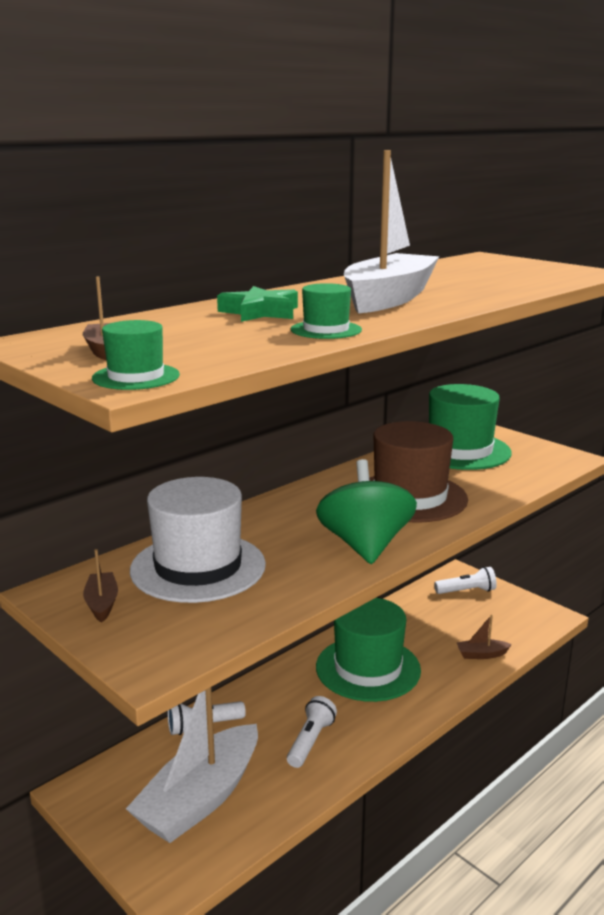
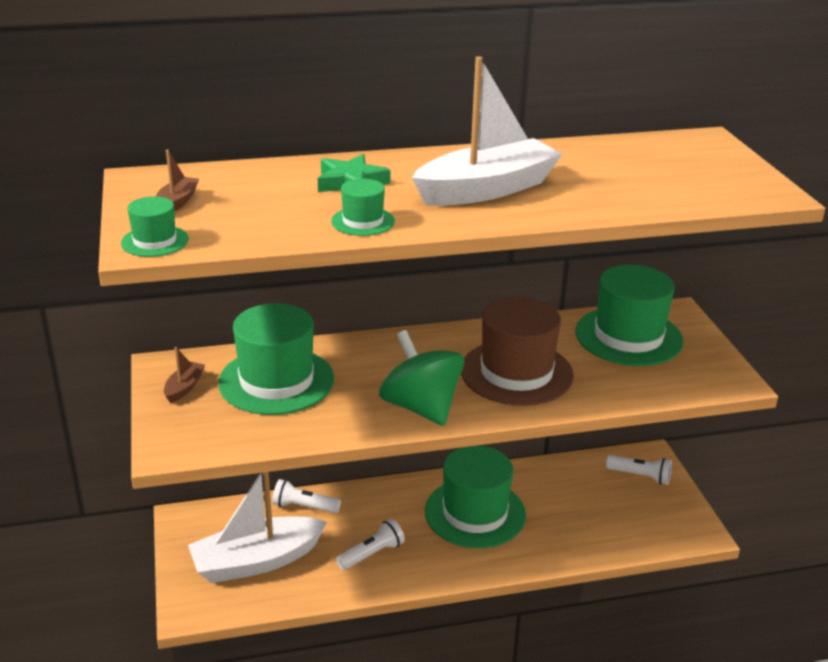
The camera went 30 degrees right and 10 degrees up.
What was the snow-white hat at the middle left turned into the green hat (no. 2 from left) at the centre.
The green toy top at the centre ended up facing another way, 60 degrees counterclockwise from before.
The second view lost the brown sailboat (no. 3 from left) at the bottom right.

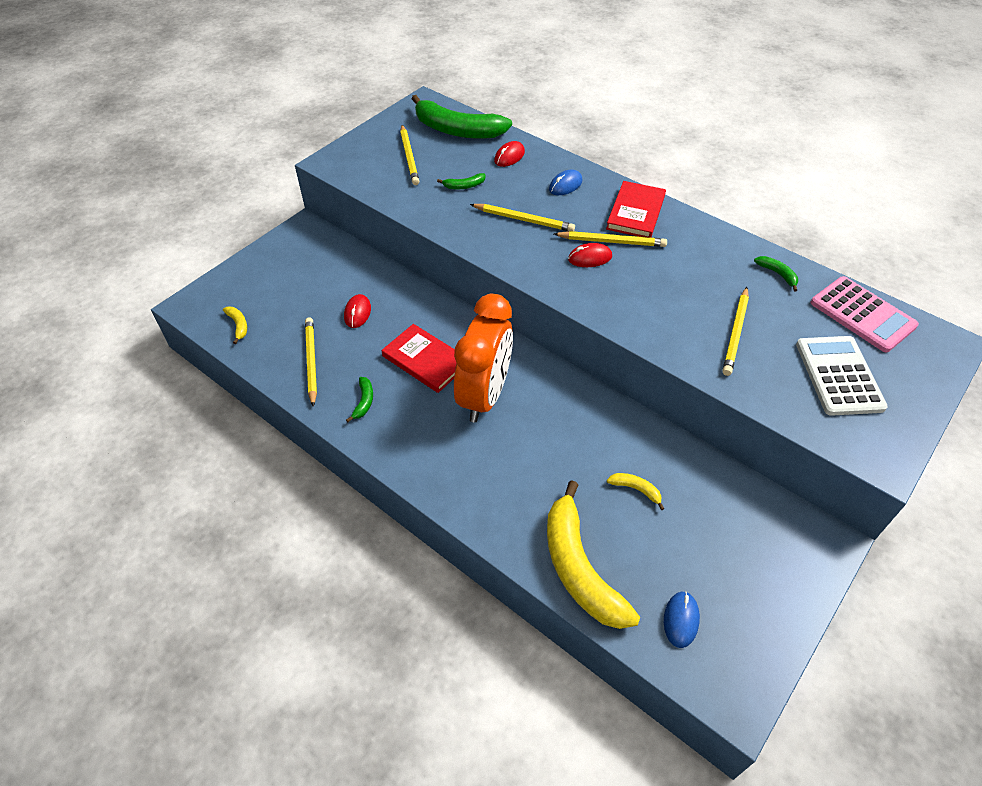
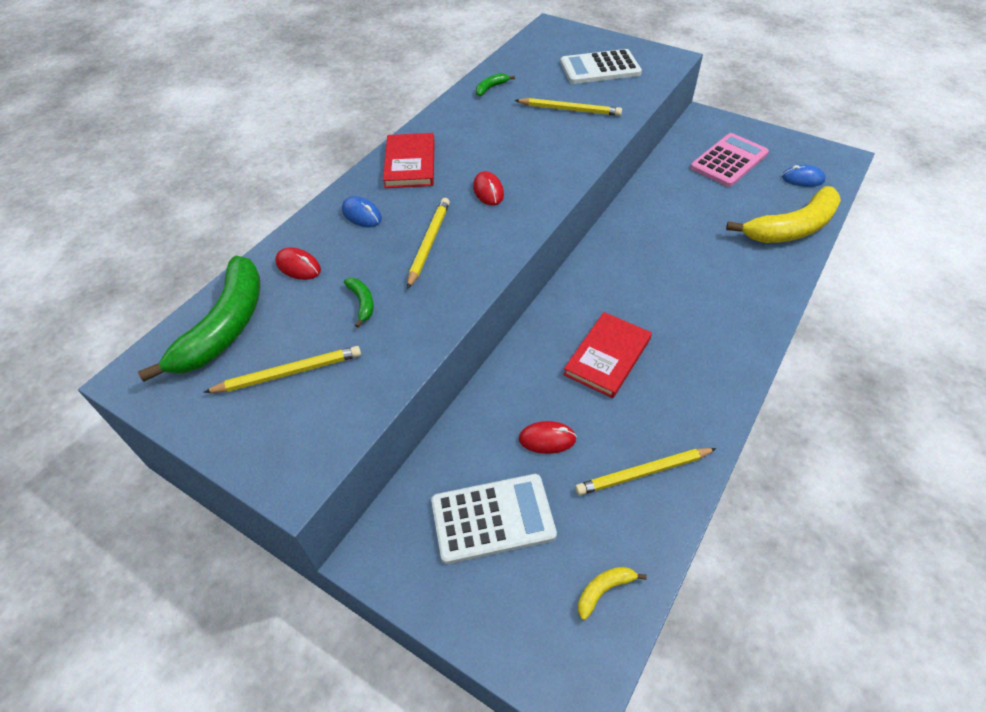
The camera went 95 degrees left and 0 degrees up.
The red hardback (no. 2 from left in the first image) at the top centre ended up facing another way, 75 degrees clockwise from before.
The second view gained the snow-white calculator (no. 1 from left) at the bottom centre.
The pink calculator ended up elsewhere, having gone from the middle right to the top right.
The second view lost the green banana (no. 1 from left) at the centre.
The second view lost the bright orange alarm clock at the centre.
The second view lost the golden lead pencil (no. 4 from left) at the top centre.
The second view lost the golden banana (no. 3 from left) at the centre.

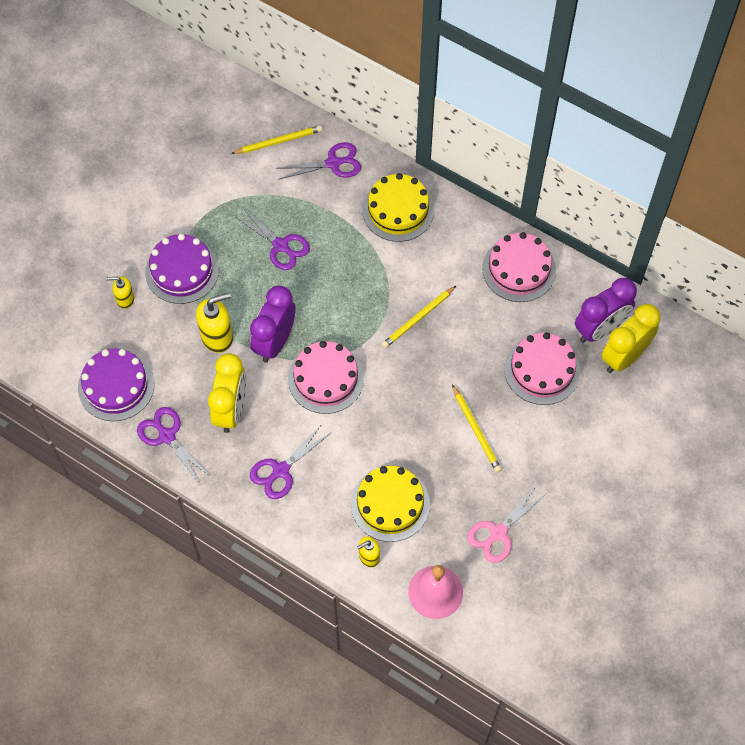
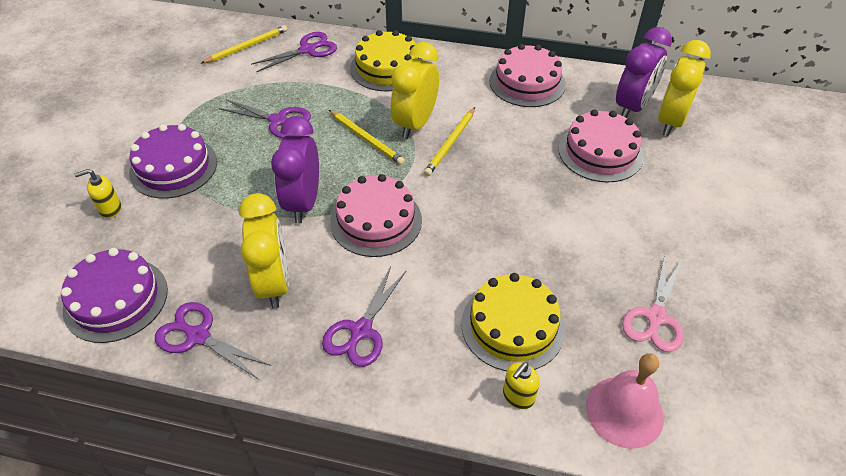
The camera went 20 degrees left and 15 degrees down.
The golden lead pencil (no. 3 from left in the first image) ended up elsewhere, having gone from the centre to the top centre.
The second view gained the golden alarm clock (no. 2 from left) at the top centre.
The second view lost the golden soap pump (no. 2 from left) at the middle left.

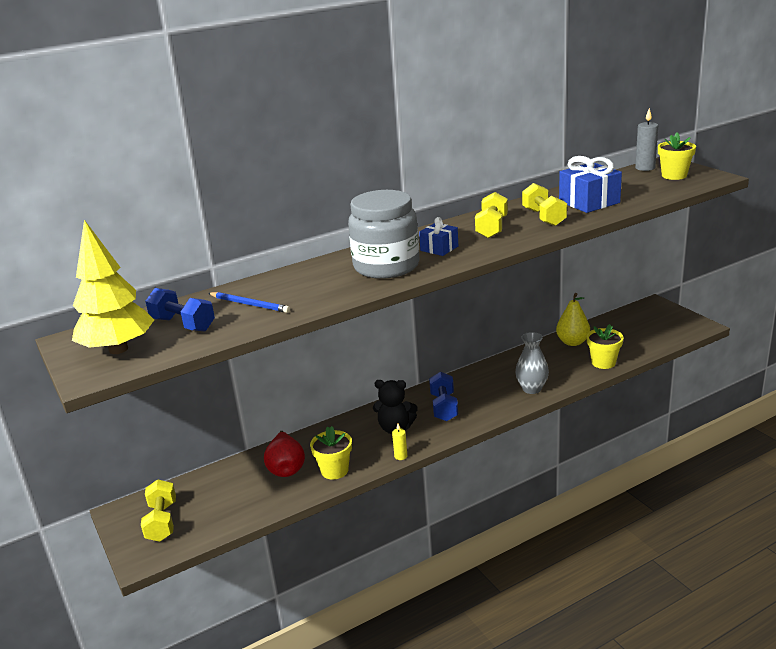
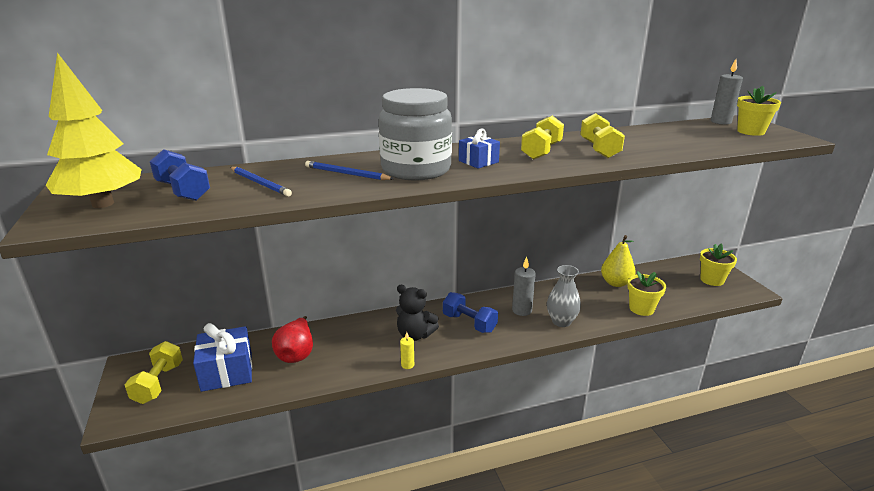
The camera went 10 degrees right and 0 degrees up.
The cobalt gift (no. 2 from left in the first image) ended up elsewhere, having gone from the top right to the bottom left.
The second view gained the cobalt lead pencil (no. 2 from left) at the centre.
The cobalt free weight (no. 2 from left) at the centre ended up facing another way, 60 degrees counterclockwise from before.
The second view gained the grey pillar candle (no. 1 from left) at the centre.
The golden flower pot (no. 1 from left in the first image) ended up elsewhere, having gone from the bottom centre to the middle right.

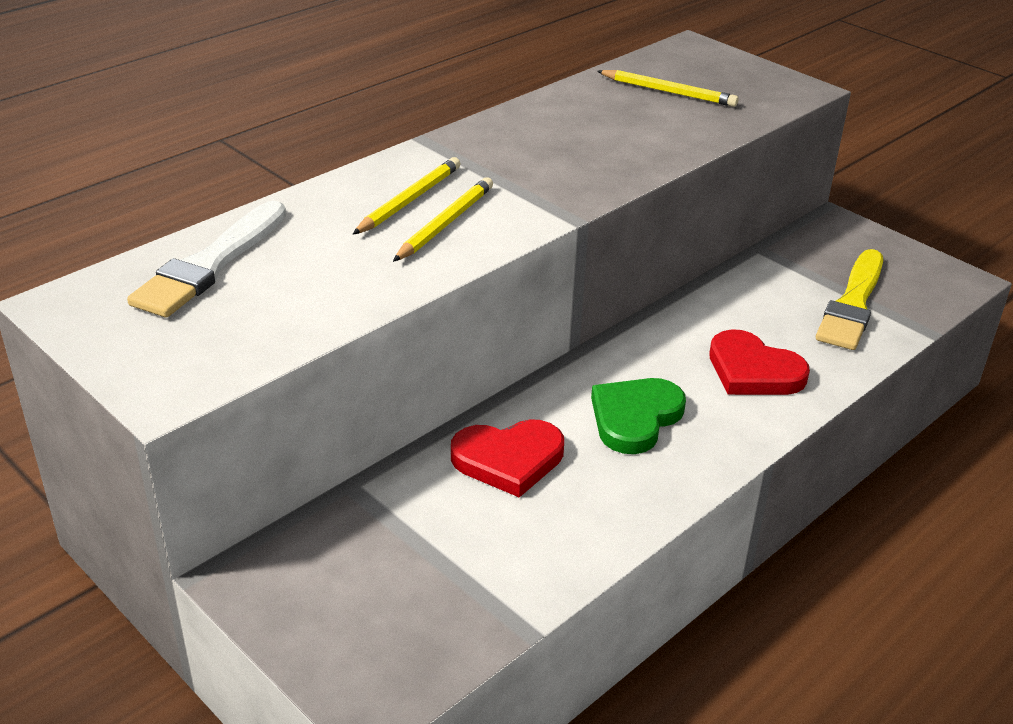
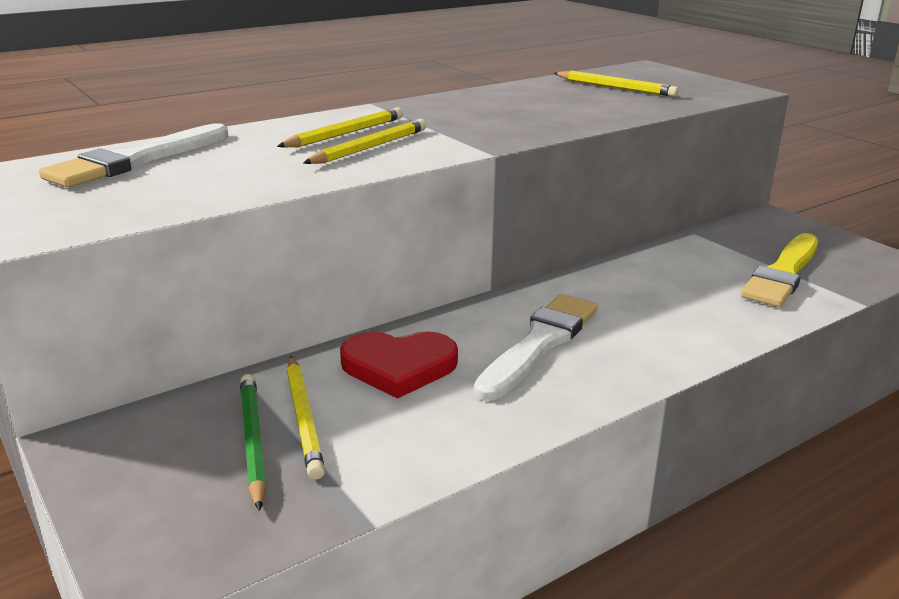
The camera went 10 degrees right and 10 degrees down.
The second view gained the green lead pencil at the bottom left.
The second view gained the golden lead pencil (no. 1 from left) at the bottom centre.
Where the green heart shape stood at the centre, the snow-white brush (no. 2 from left) came to stand at the centre.
The second view lost the red heart shape (no. 2 from left) at the middle right.

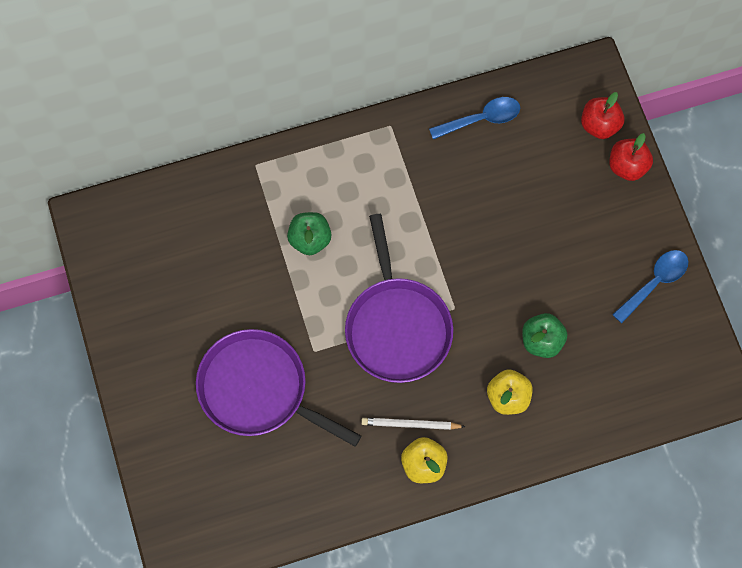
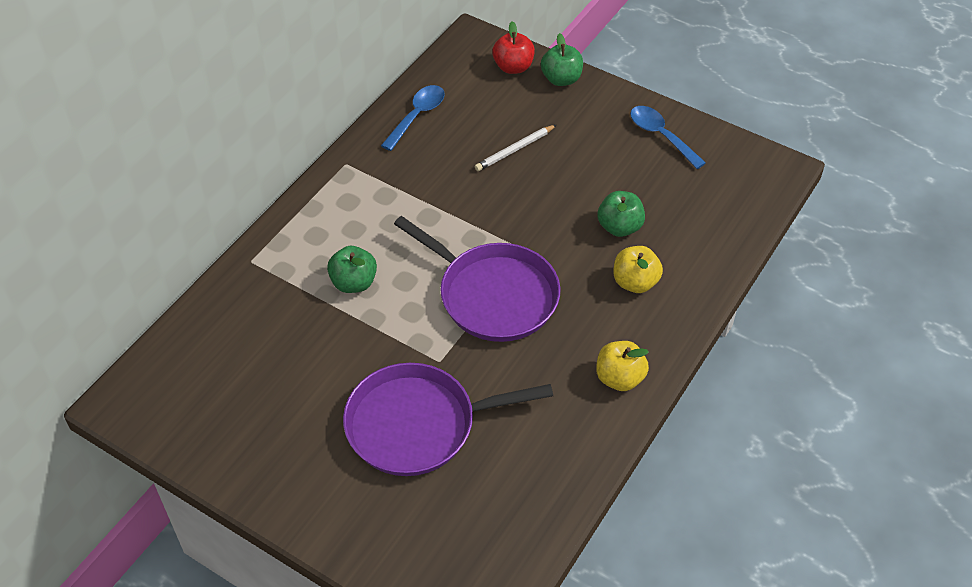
The camera went 40 degrees left and 20 degrees down.
The snow-white lead pencil ended up elsewhere, having gone from the bottom centre to the top centre.
What was the red apple fruit (no. 2 from left) at the top right turned into the green apple fruit (no. 2 from left) at the top centre.
The cobalt tablespoon (no. 2 from left) at the middle right ended up facing another way, 45 degrees counterclockwise from before.

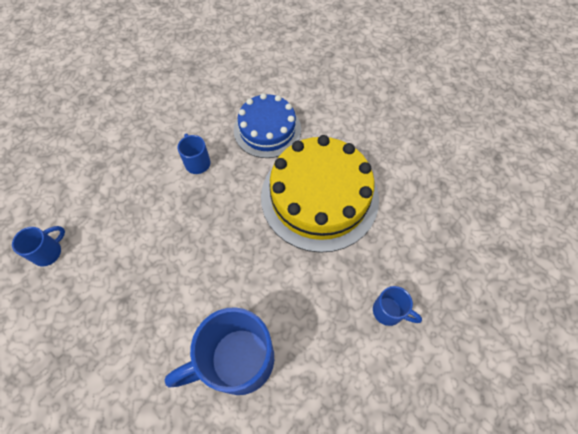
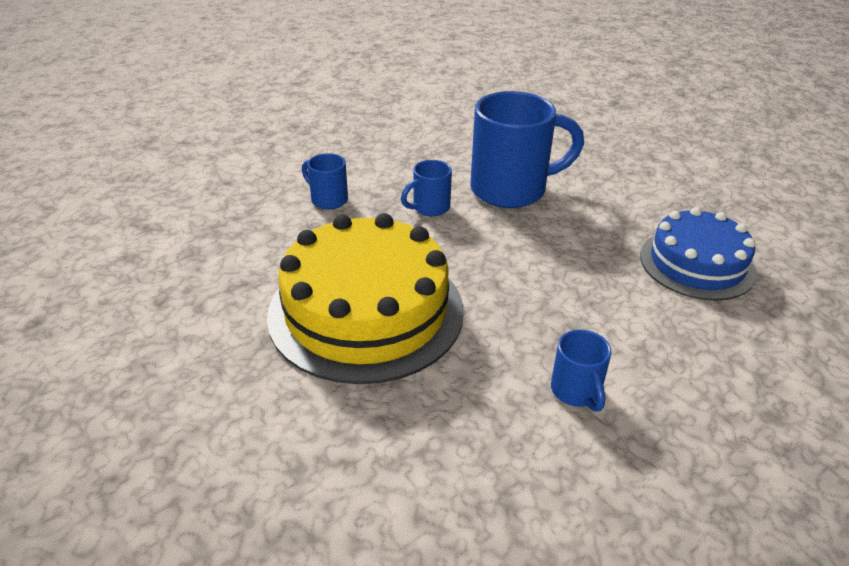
The camera went 170 degrees left and 25 degrees down.
The cobalt coffee mug (no. 1 from left in the first image) ended up elsewhere, having gone from the middle left to the top centre.
The cobalt layer cake ended up elsewhere, having gone from the top centre to the middle right.

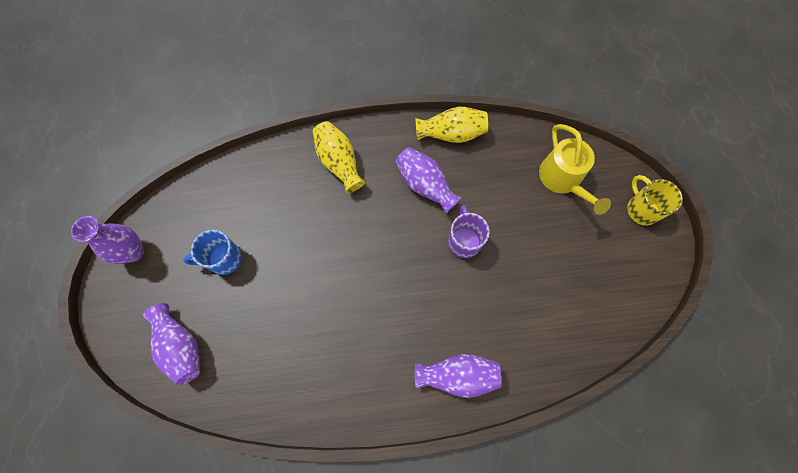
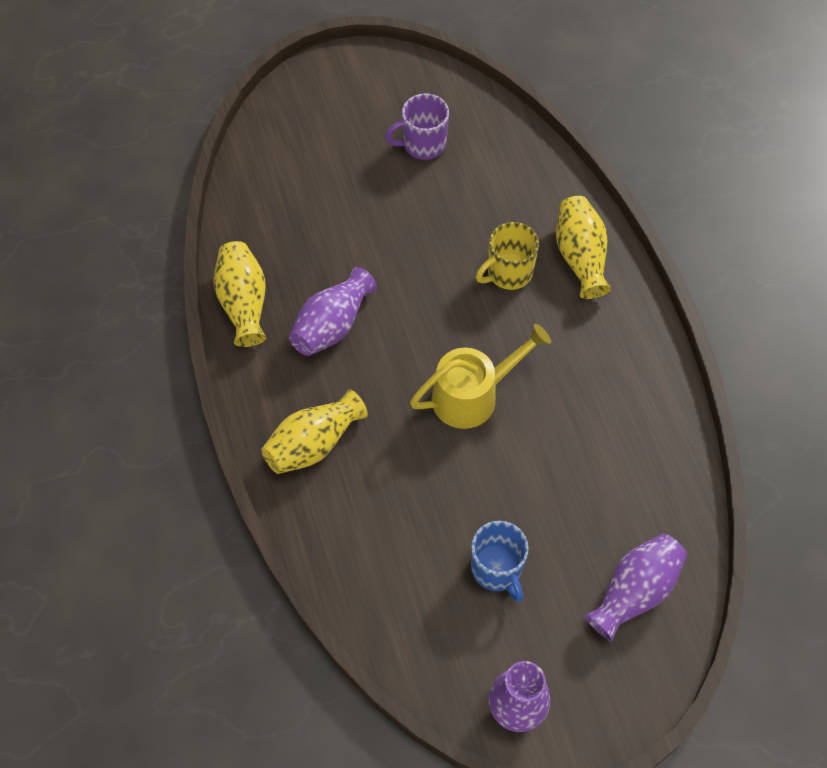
The camera went 100 degrees left and 10 degrees down.
The purple coffee mug ended up elsewhere, having gone from the centre to the top centre.
The golden sprinkling can ended up elsewhere, having gone from the middle right to the centre.
The golden coffee mug ended up elsewhere, having gone from the middle right to the centre.
What was the purple vase (no. 4 from left) at the bottom centre turned into the golden vase (no. 3 from left) at the top right.

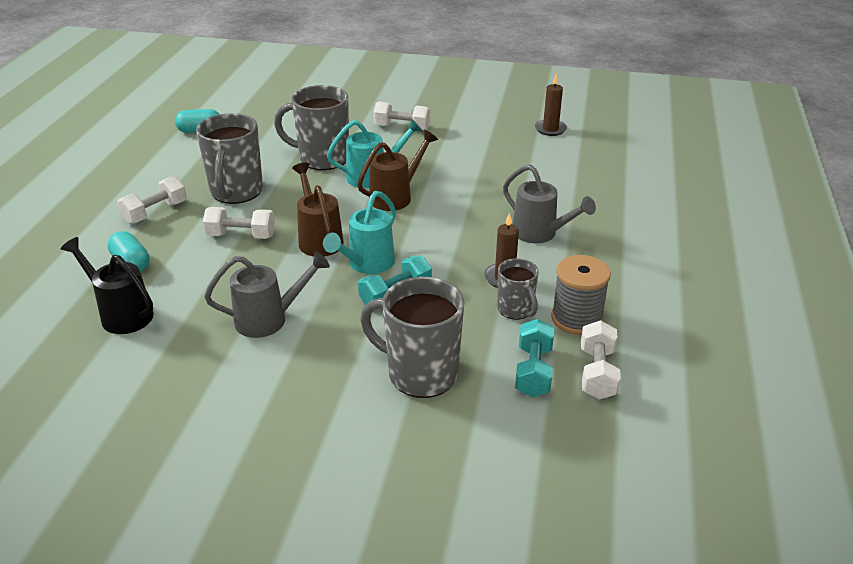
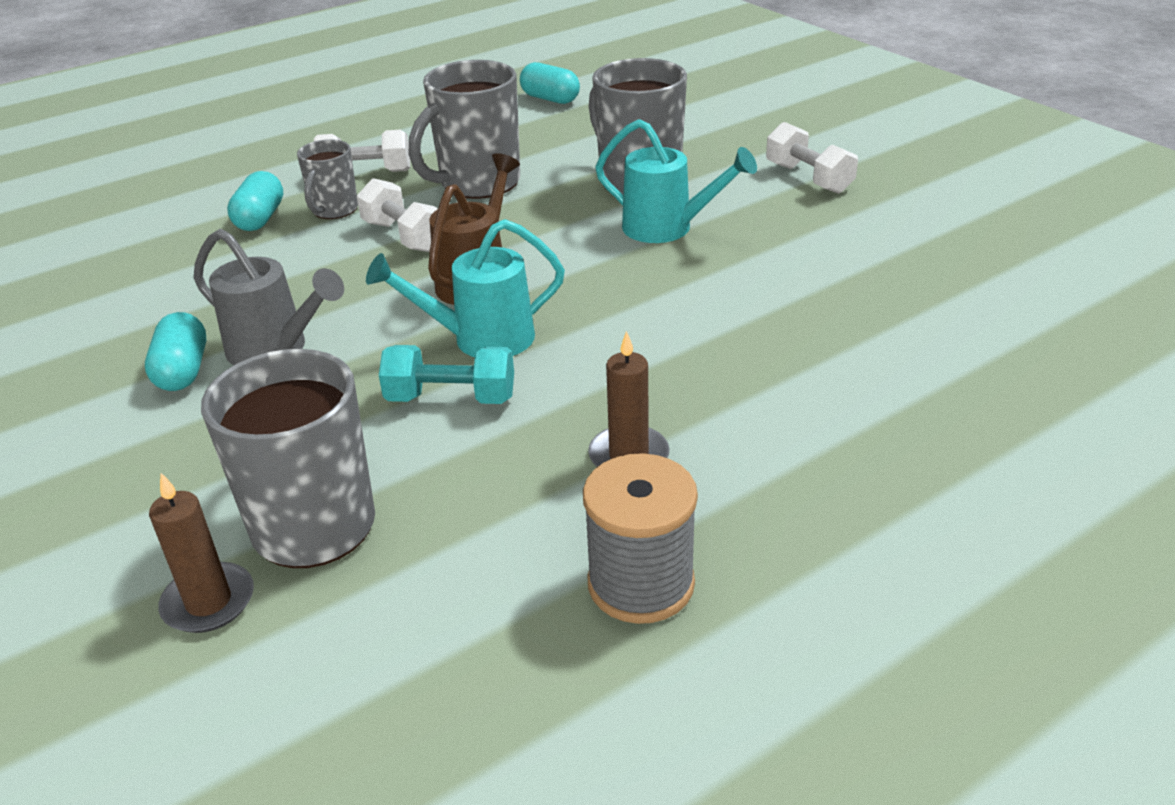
The camera went 45 degrees right and 0 degrees up.
The second view gained the turquoise pill (no. 1 from left) at the middle left.
The brown pillar candle (no. 2 from left in the first image) ended up elsewhere, having gone from the top centre to the bottom left.
The grey coffee mug (no. 4 from left in the first image) ended up elsewhere, having gone from the centre to the top left.
The second view lost the ebony sprinkling can at the middle left.
The second view lost the brown sprinkling can (no. 2 from left) at the top centre.
The second view lost the grey sprinkling can (no. 2 from left) at the centre.
The second view lost the turquoise free weight (no. 2 from left) at the centre.
The second view lost the snow-white free weight (no. 4 from left) at the middle right.

